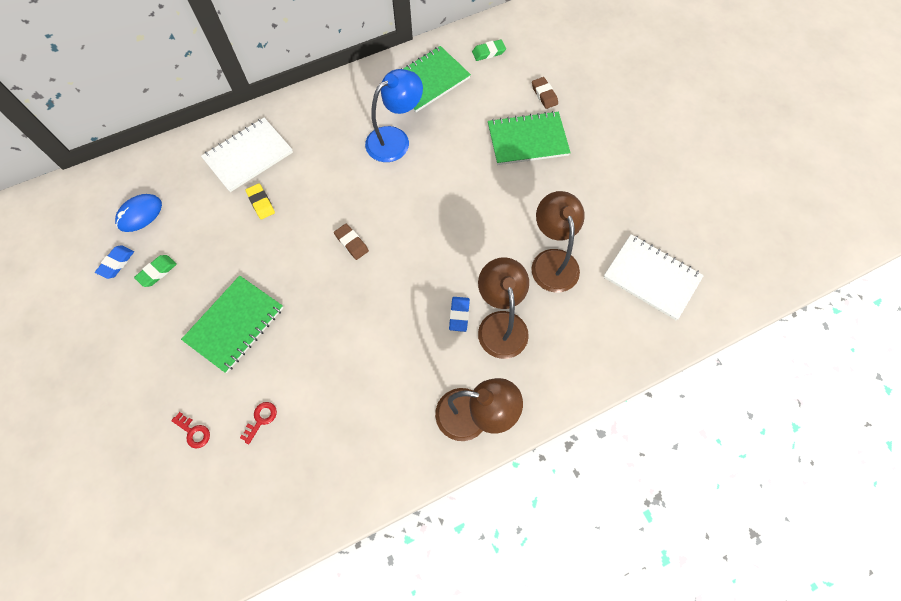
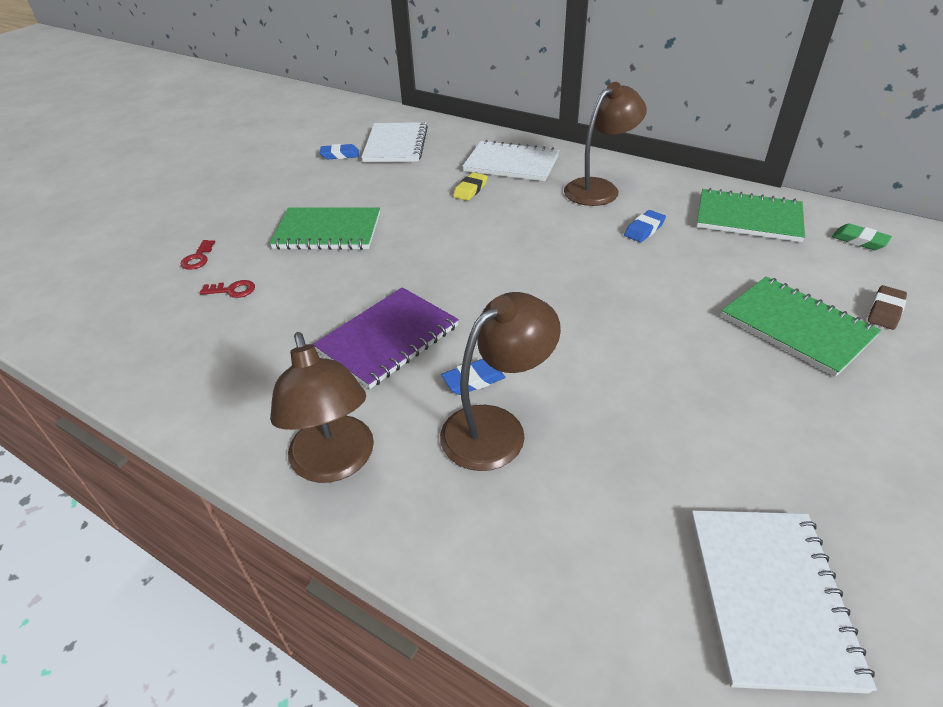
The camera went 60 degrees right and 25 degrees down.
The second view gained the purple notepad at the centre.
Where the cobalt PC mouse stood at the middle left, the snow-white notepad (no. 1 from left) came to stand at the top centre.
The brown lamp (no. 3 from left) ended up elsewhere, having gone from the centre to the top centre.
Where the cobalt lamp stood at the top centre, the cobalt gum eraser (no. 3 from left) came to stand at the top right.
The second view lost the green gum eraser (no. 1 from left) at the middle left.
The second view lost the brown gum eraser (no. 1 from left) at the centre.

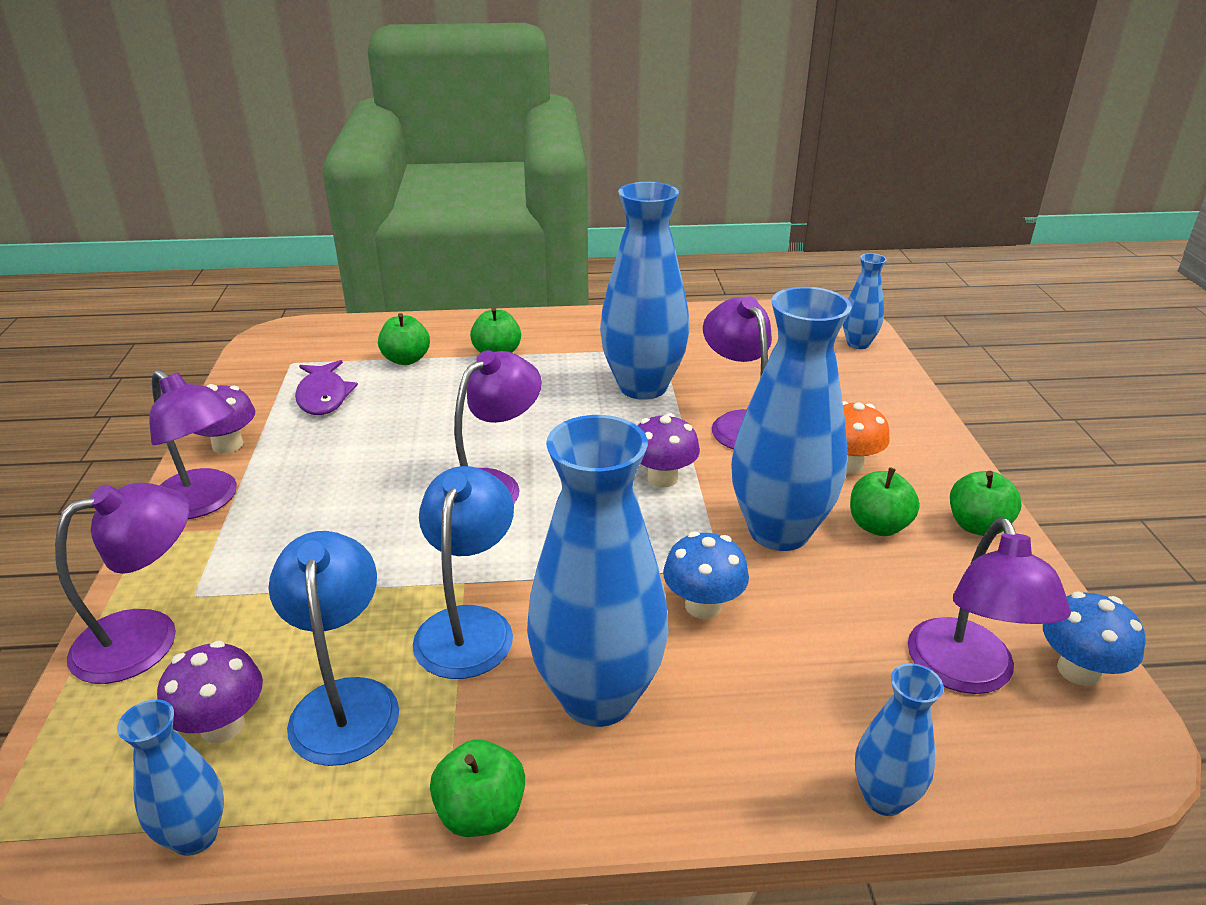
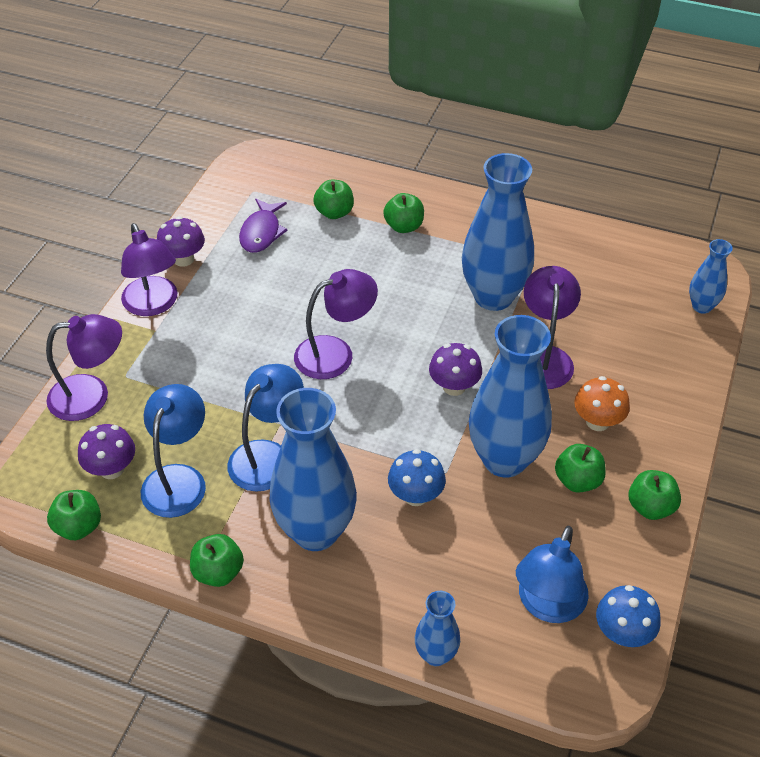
The camera went 25 degrees right and 15 degrees up.
Where the cobalt vase (no. 1 from left) stood at the bottom left, the green apple fruit (no. 1 from left) came to stand at the bottom left.
What was the purple lamp (no. 5 from left) at the bottom right turned into the cobalt lamp (no. 3 from left) at the bottom right.

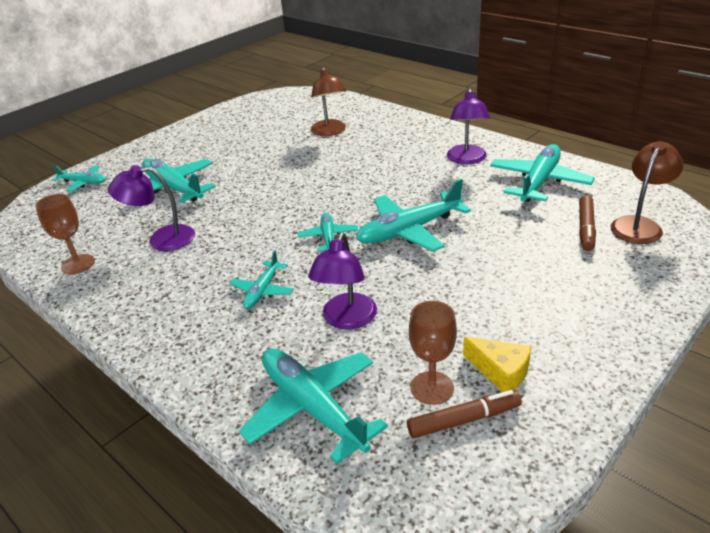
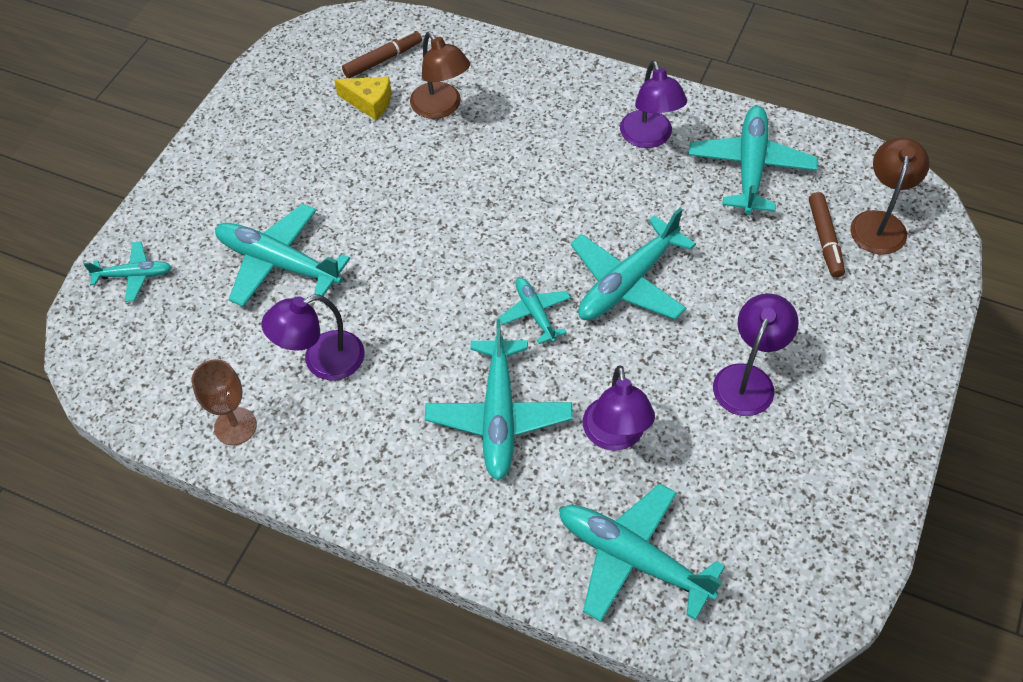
The camera went 20 degrees left and 20 degrees up.
The golden piece of cheese ended up elsewhere, having gone from the bottom right to the top centre.
The brown marker pen (no. 1 from left) ended up elsewhere, having gone from the bottom centre to the top centre.
The size of the turquoise toy plane (no. 3 from left) at the centre changed by a factor of 1.82.
The second view gained the purple lamp (no. 4 from left) at the middle right.
The second view lost the brown wine glass (no. 2 from left) at the centre.

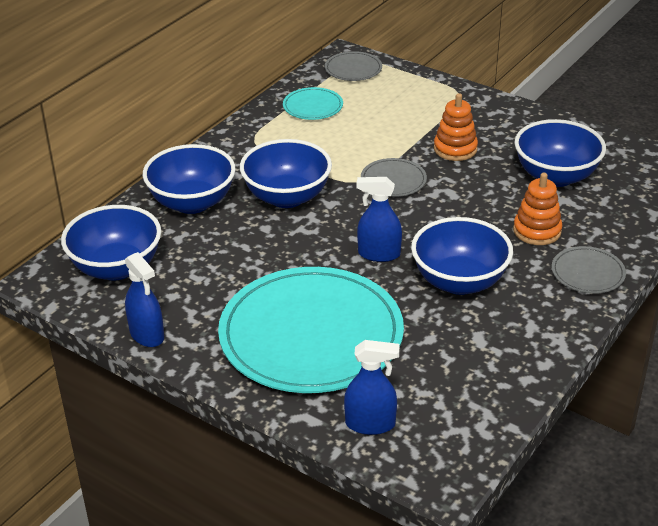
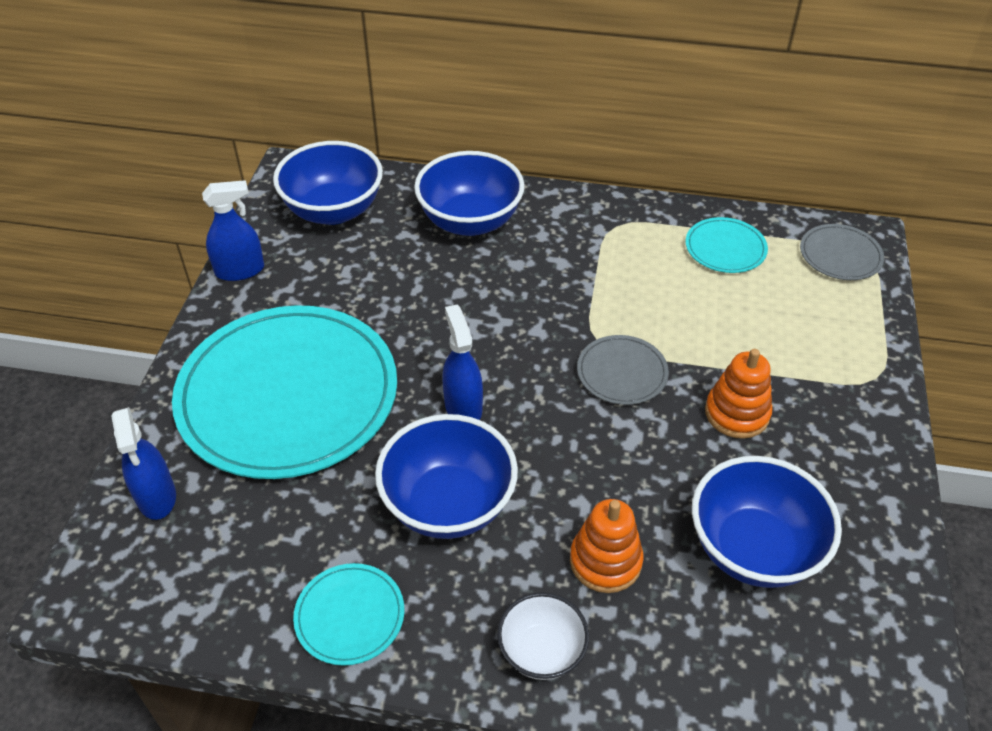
The camera went 65 degrees right and 10 degrees up.
The cobalt sprayer (no. 1 from left in the first image) at the middle left ended up facing another way, 135 degrees counterclockwise from before.
The second view gained the turquoise flat dish (no. 2 from left) at the bottom centre.
Where the grey flat dish (no. 3 from left) stood at the middle right, the snow-white serving bowl came to stand at the bottom centre.
The second view lost the cobalt serving bowl (no. 3 from left) at the top centre.

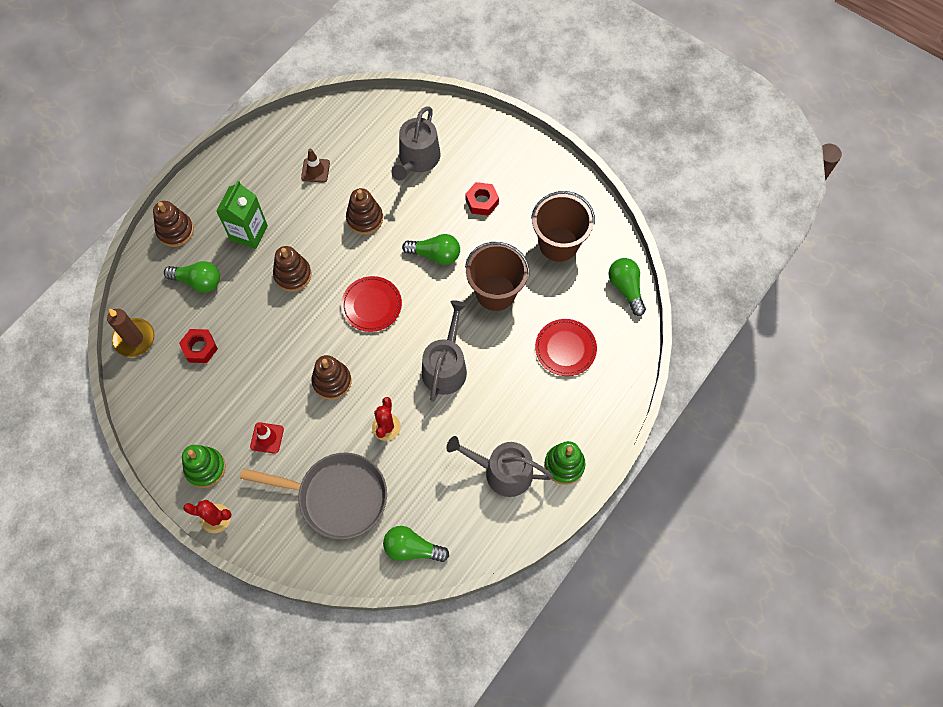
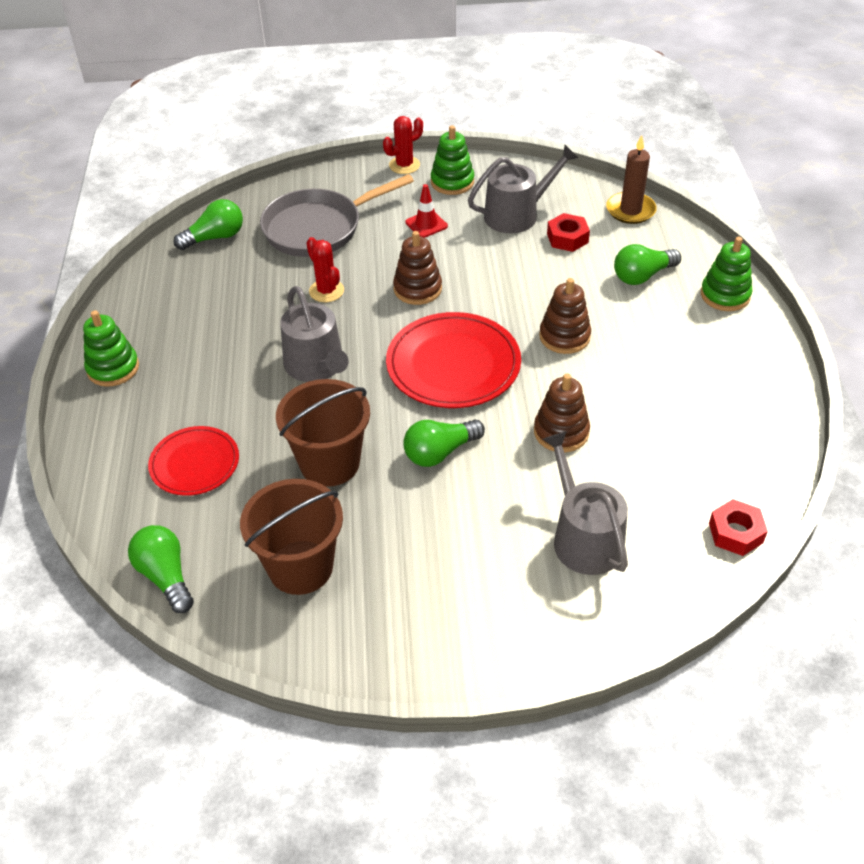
The camera went 140 degrees right and 20 degrees down.
The green light bulb (no. 4 from left in the first image) at the centre ended up facing another way, 150 degrees counterclockwise from before.
The size of the red flat dish (no. 1 from left in the first image) at the centre changed by a factor of 1.62.
The grey sprinkling can (no. 3 from left in the first image) ended up elsewhere, having gone from the centre to the top centre.
What was the brown stacking rings (no. 1 from left) at the top left turned into the green stacking rings (no. 3 from left) at the top right.
The red nut (no. 2 from left) ended up elsewhere, having gone from the top centre to the middle right.
The second view lost the green milk carton at the top left.
The second view lost the brown traffic cone at the top centre.

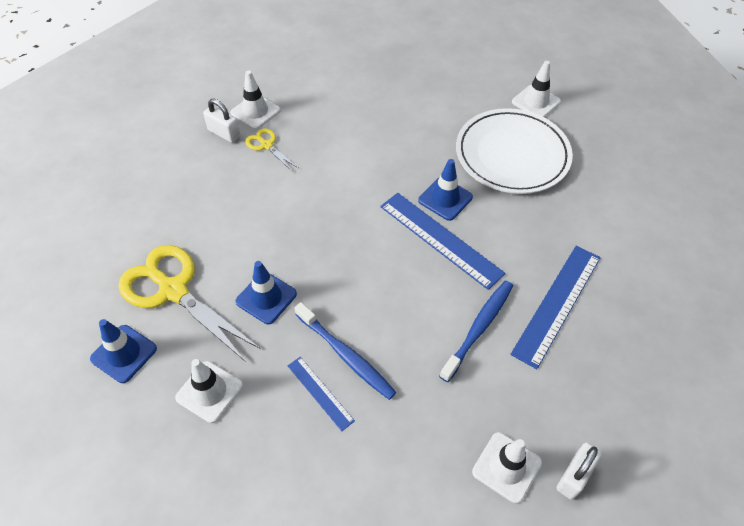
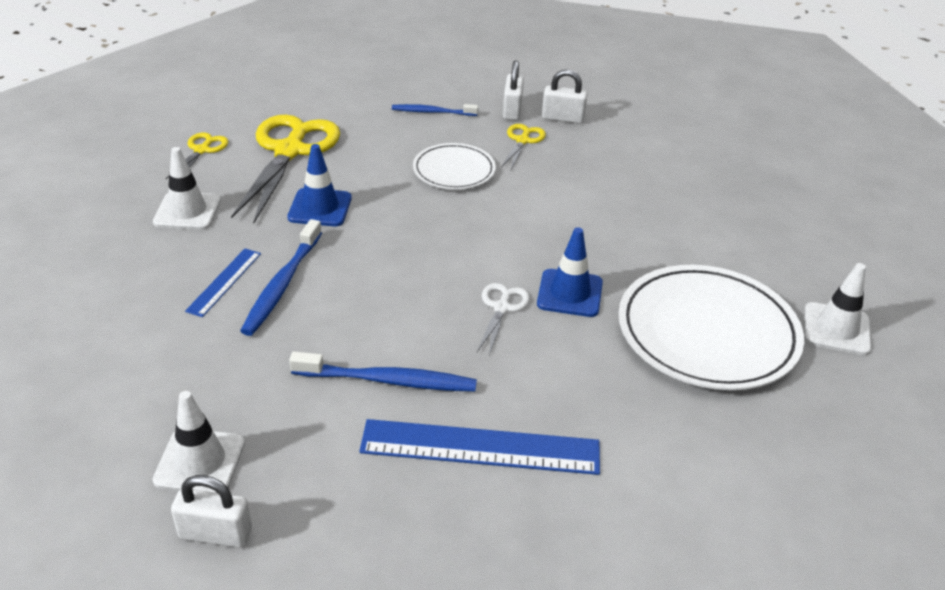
The camera went 60 degrees right and 15 degrees down.
Where the cobalt traffic cone (no. 1 from left) stood at the bottom left, the golden scissors (no. 1 from left) came to stand at the top left.
The second view gained the cobalt tooth brush (no. 3 from left) at the top centre.
The second view gained the snow-white flat dish (no. 1 from left) at the top centre.
Where the cobalt straightedge (no. 2 from left) stood at the centre, the snow-white scissors came to stand at the centre.
Where the snow-white traffic cone (no. 2 from left) stood at the top centre, the snow-white lock (no. 3 from left) came to stand at the top centre.

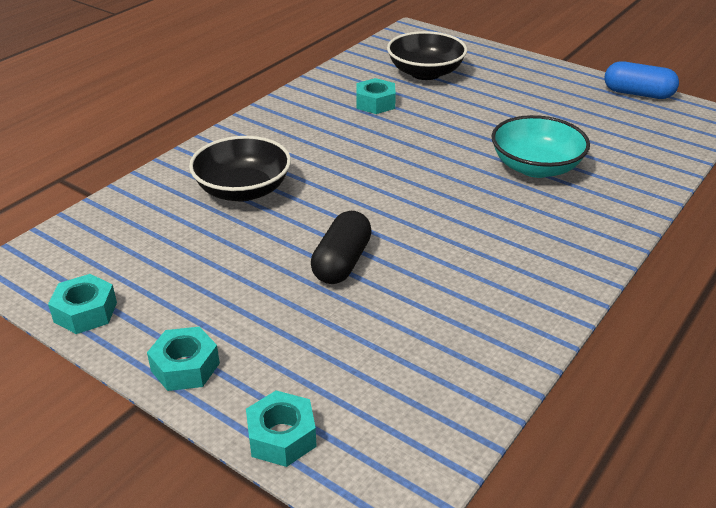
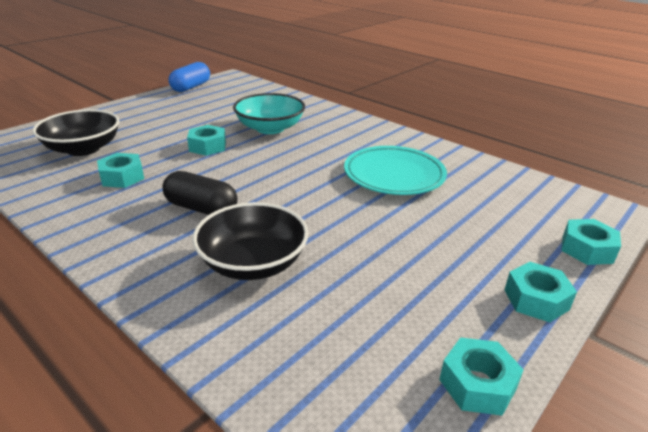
The camera went 85 degrees left and 5 degrees down.
The ebony pill ended up elsewhere, having gone from the centre to the middle left.
The second view gained the turquoise nut (no. 2 from left) at the top left.
The second view gained the turquoise flat dish at the centre.

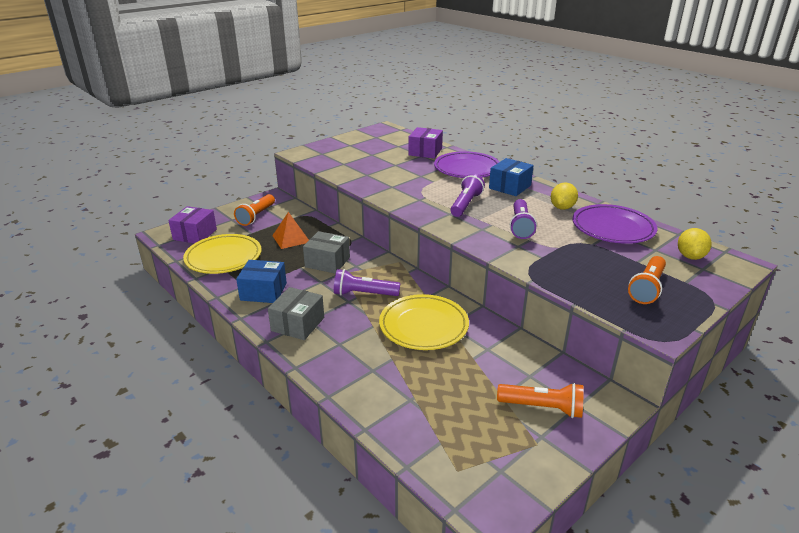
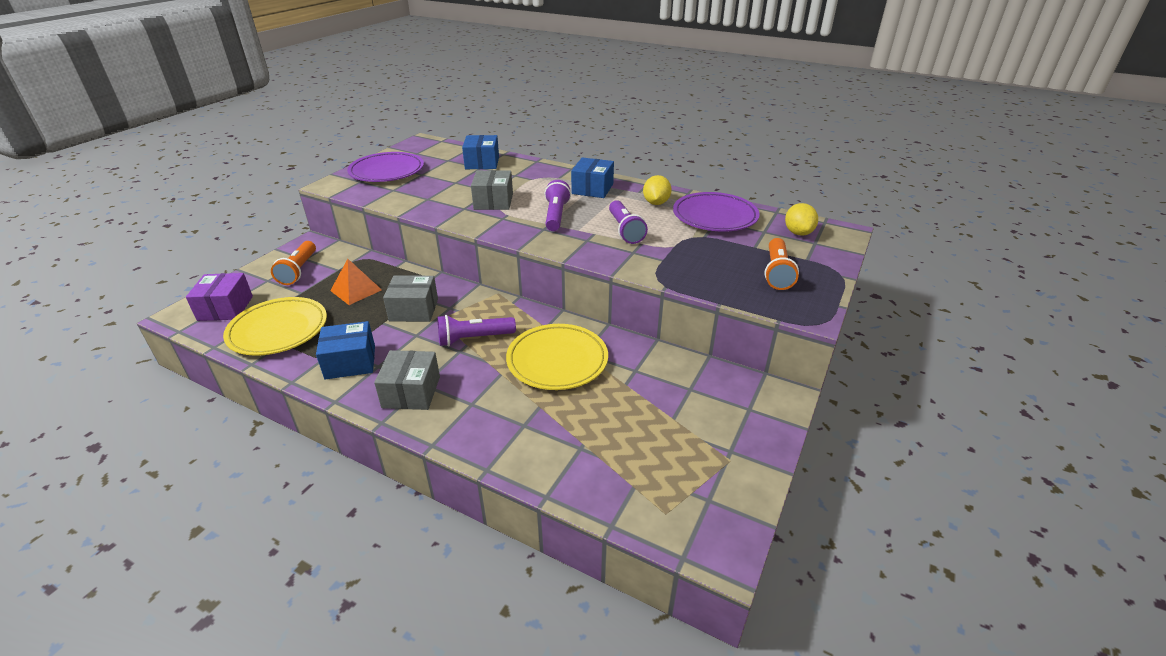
The camera went 20 degrees left and 5 degrees up.
The purple flat dish (no. 1 from left) ended up elsewhere, having gone from the top centre to the top left.
What was the purple box (no. 2 from left) at the top centre turned into the cobalt box (no. 2 from left) at the top centre.
The second view gained the grey box (no. 3 from left) at the top centre.
The second view lost the bright orange pocket torch (no. 2 from left) at the bottom right.

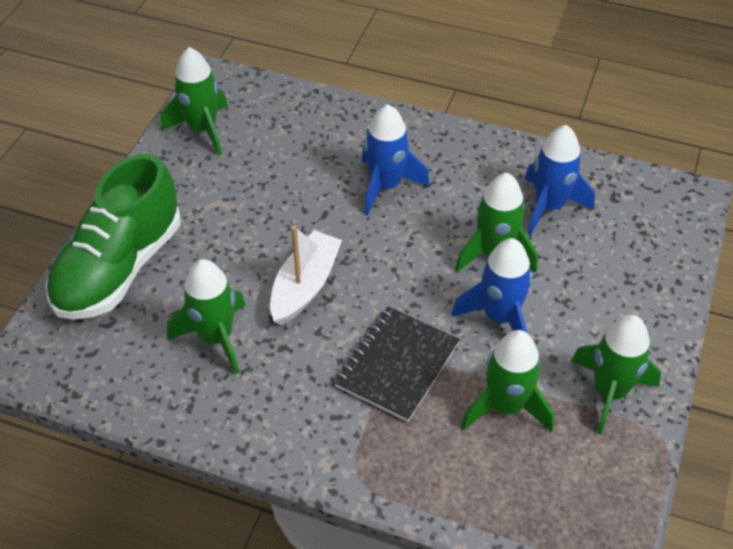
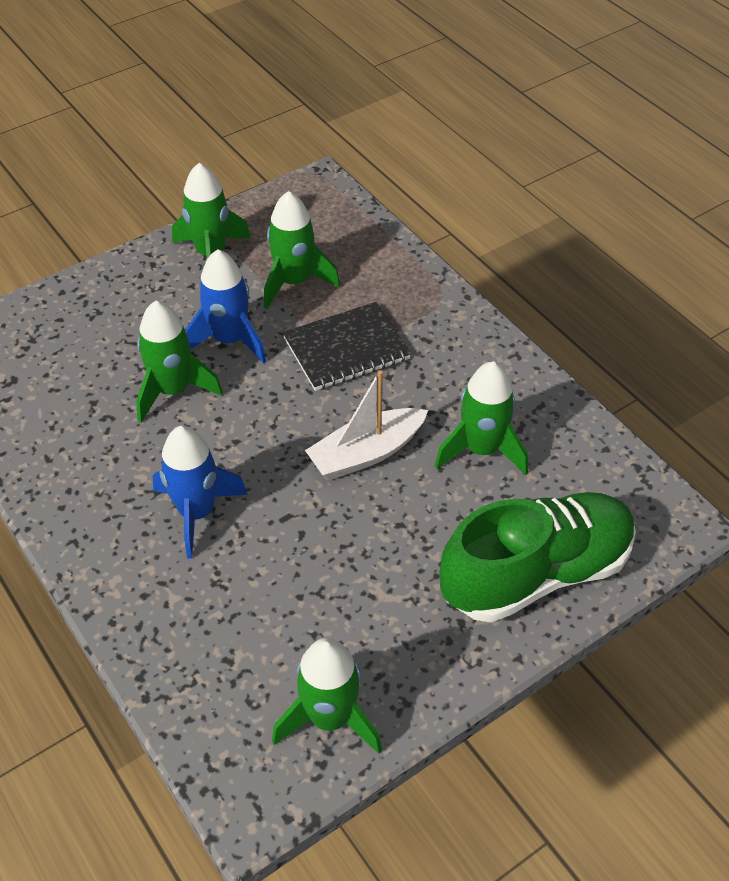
The camera went 145 degrees left and 0 degrees up.
The second view lost the cobalt spaceship (no. 3 from left) at the top right.

